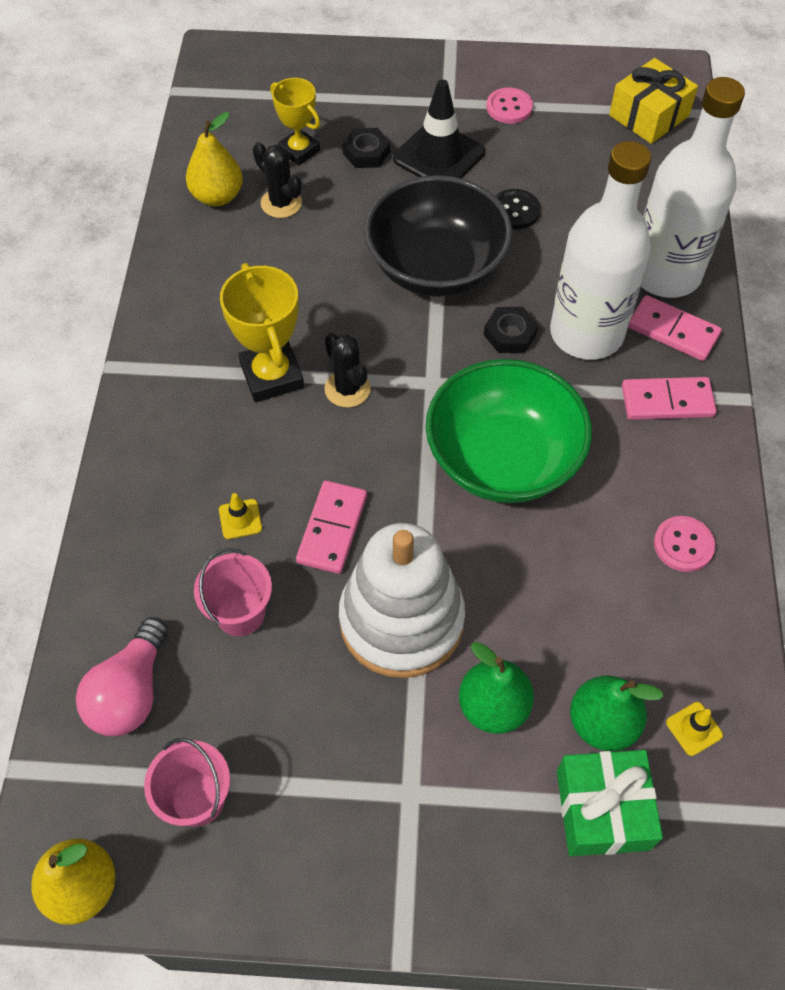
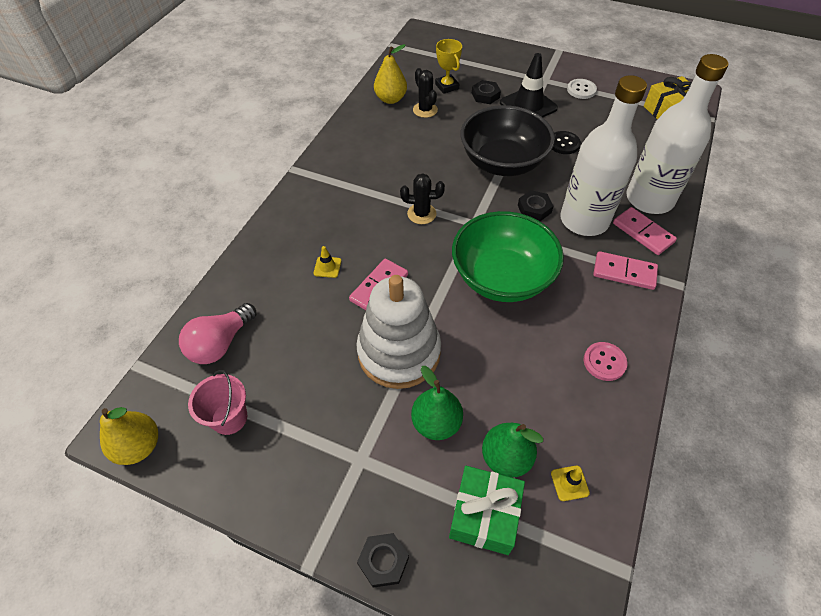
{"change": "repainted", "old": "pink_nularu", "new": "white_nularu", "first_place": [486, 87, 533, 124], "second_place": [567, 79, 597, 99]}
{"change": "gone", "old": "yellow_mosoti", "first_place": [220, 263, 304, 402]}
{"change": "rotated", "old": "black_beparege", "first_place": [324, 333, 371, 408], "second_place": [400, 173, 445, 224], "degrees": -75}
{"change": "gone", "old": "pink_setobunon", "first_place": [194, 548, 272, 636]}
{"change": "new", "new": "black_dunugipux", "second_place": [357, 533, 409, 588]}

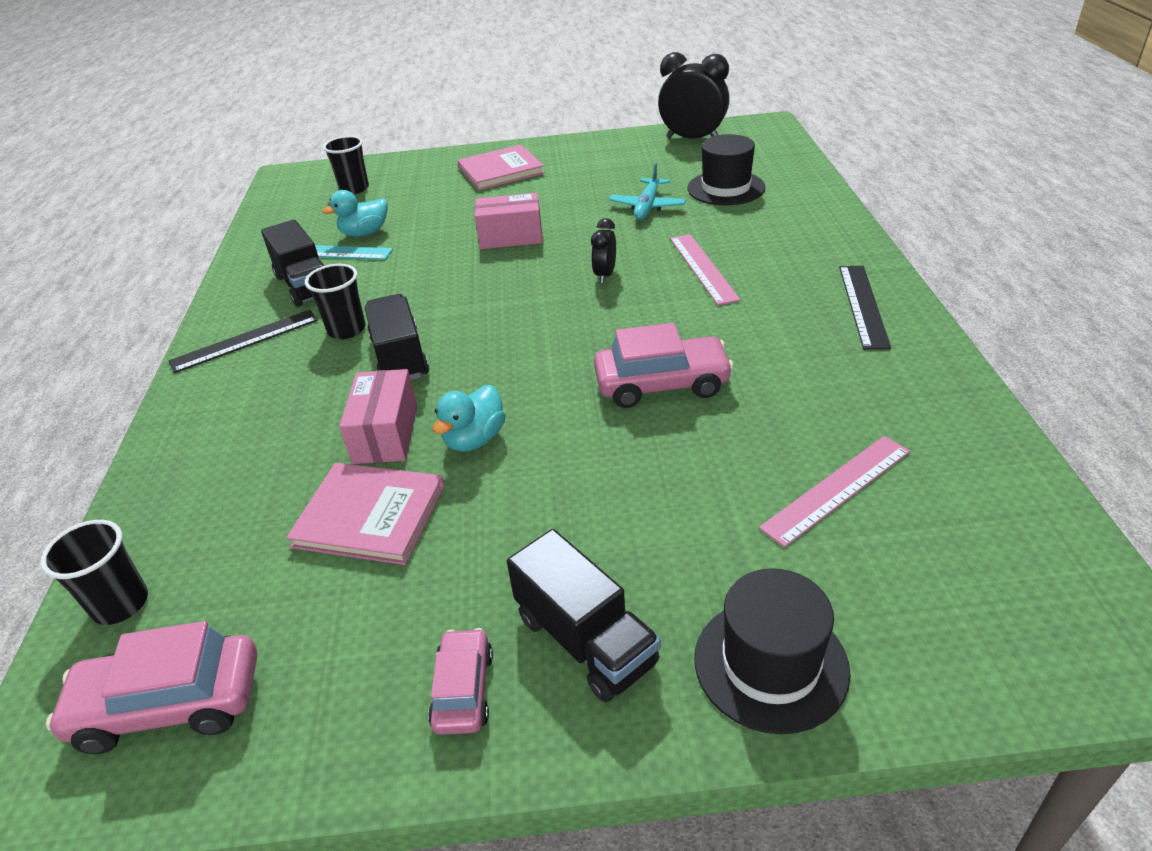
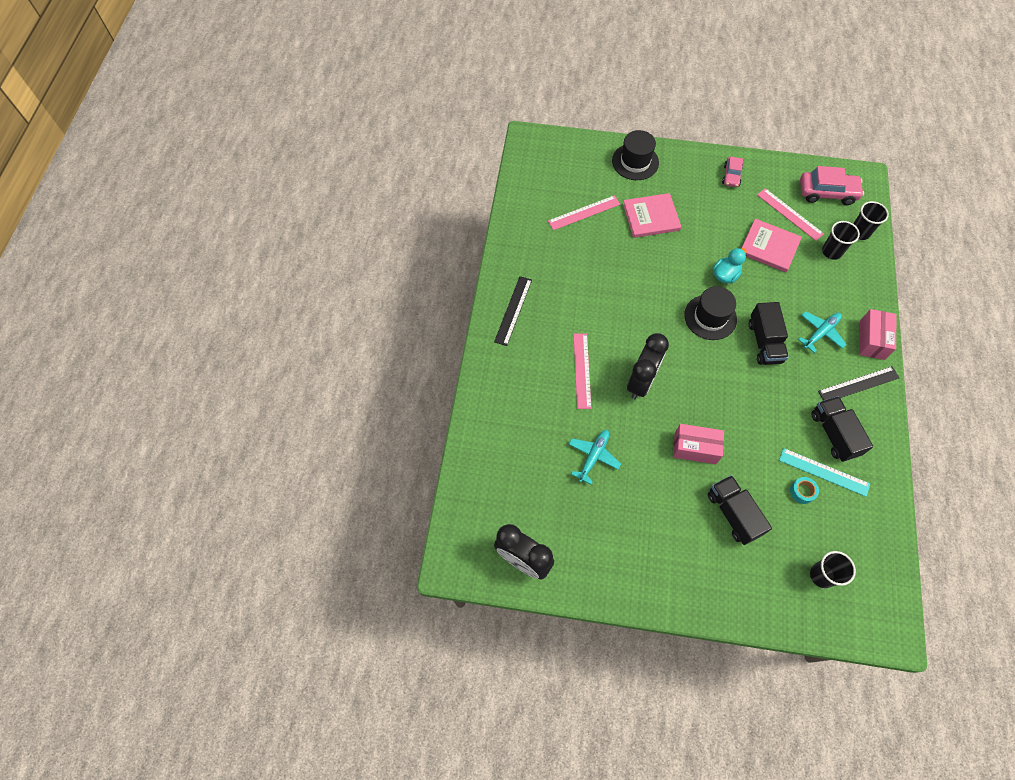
{"change": "shifted", "old": "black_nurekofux", "first_place": [687, 134, 765, 205], "second_place": [684, 286, 737, 340]}
{"change": "shifted", "old": "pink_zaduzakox", "first_place": [457, 144, 545, 191], "second_place": [623, 193, 681, 238]}
{"change": "swapped", "old": "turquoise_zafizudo", "new": "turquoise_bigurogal", "first_place": [322, 190, 388, 237], "second_place": [790, 477, 819, 504]}
{"change": "scaled", "old": "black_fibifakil", "first_place": [591, 218, 616, 283], "second_place": [627, 333, 669, 399], "factor": 1.94}
{"change": "shifted", "old": "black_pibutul", "first_place": [305, 264, 366, 339], "second_place": [822, 221, 860, 260]}
{"change": "gone", "old": "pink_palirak", "first_place": [594, 323, 734, 408]}
{"change": "shifted", "old": "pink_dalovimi", "first_place": [339, 369, 417, 464], "second_place": [859, 309, 897, 360]}
{"change": "shifted", "old": "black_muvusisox", "first_place": [507, 529, 661, 702], "second_place": [708, 475, 772, 545]}
{"change": "new", "new": "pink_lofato", "second_place": [757, 188, 824, 241]}
{"change": "new", "new": "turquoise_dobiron", "second_place": [798, 311, 847, 353]}

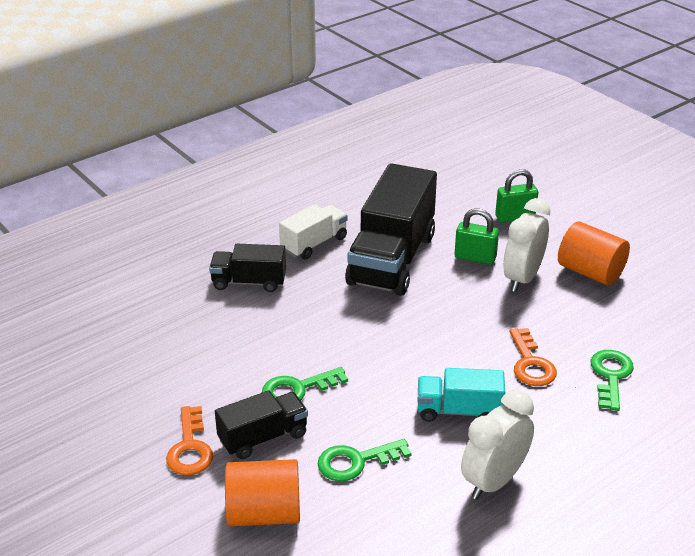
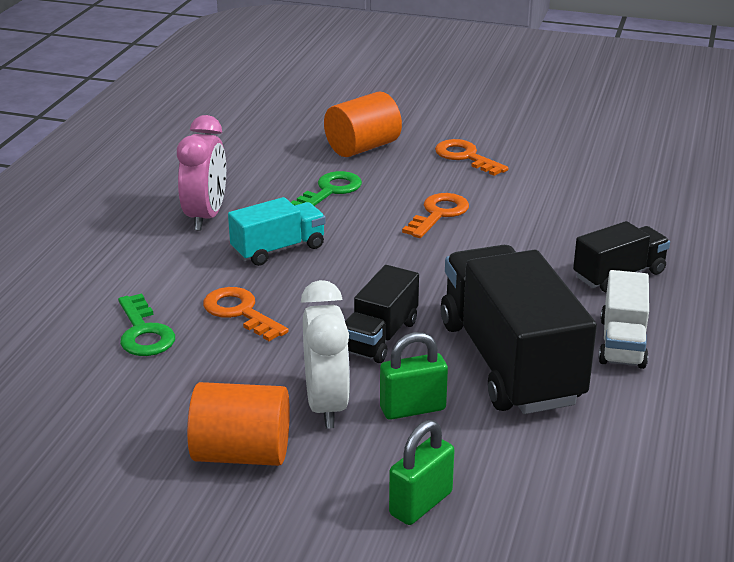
{"change": "repainted", "old": "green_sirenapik", "new": "orange_sirenapik", "first_place": [262, 367, 348, 400], "second_place": [402, 193, 469, 238]}
{"change": "shifted", "old": "black_muvusisox", "first_place": [215, 390, 308, 459], "second_place": [345, 265, 419, 363]}
{"change": "repainted", "old": "white_fibifakil", "new": "pink_fibifakil", "first_place": [461, 390, 534, 500], "second_place": [177, 115, 226, 231]}

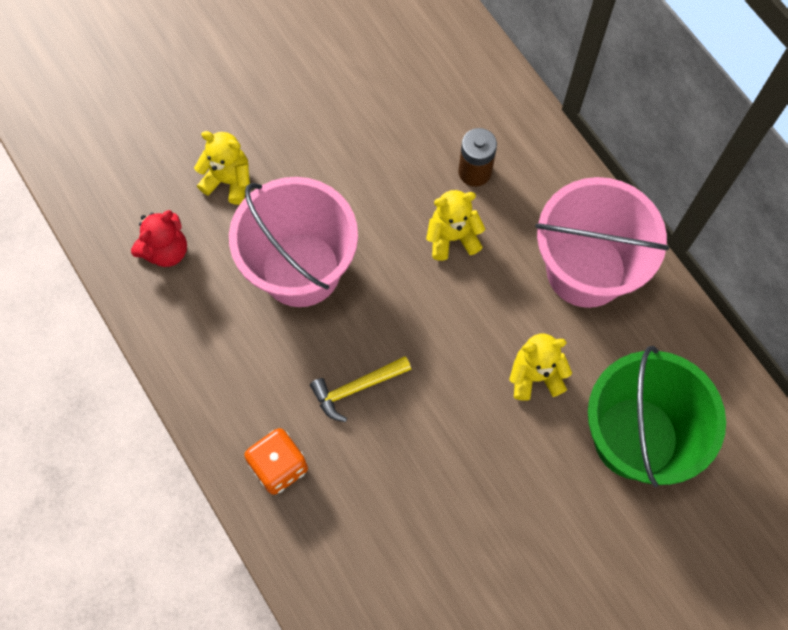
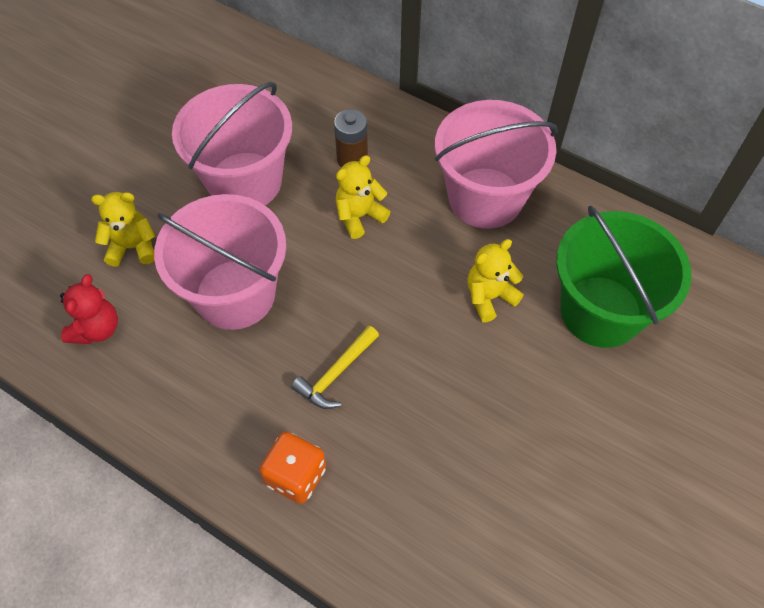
{"change": "new", "new": "pink_setobunon", "second_place": [172, 82, 292, 205]}

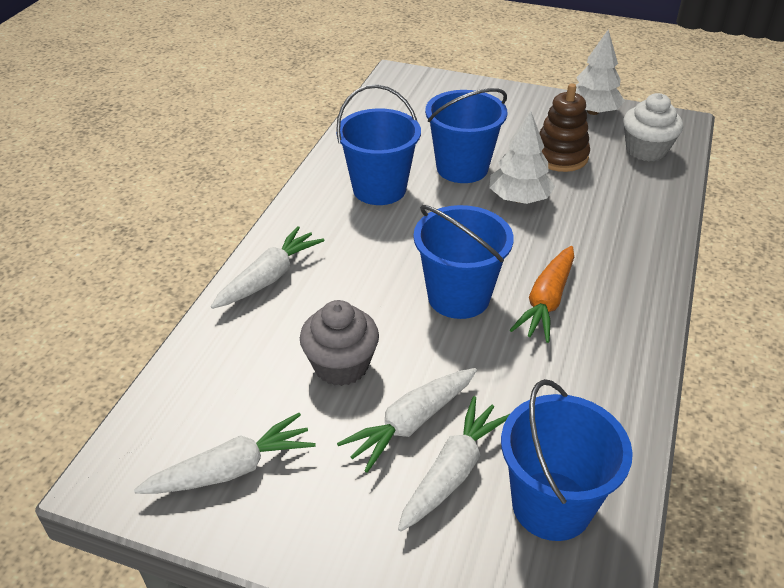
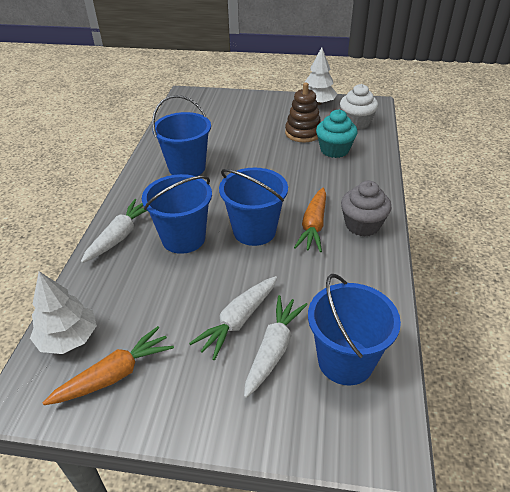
{"change": "shifted", "old": "blue_setobunon", "first_place": [425, 88, 507, 183], "second_place": [142, 174, 212, 254]}
{"change": "shifted", "old": "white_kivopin", "first_place": [489, 111, 555, 204], "second_place": [30, 271, 97, 354]}
{"change": "shifted", "old": "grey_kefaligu", "first_place": [300, 300, 379, 386], "second_place": [341, 181, 392, 236]}
{"change": "repainted", "old": "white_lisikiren", "new": "orange_lisikiren", "first_place": [134, 413, 315, 494], "second_place": [43, 326, 174, 405]}
{"change": "new", "new": "turquoise_kefaligu", "second_place": [316, 110, 357, 158]}

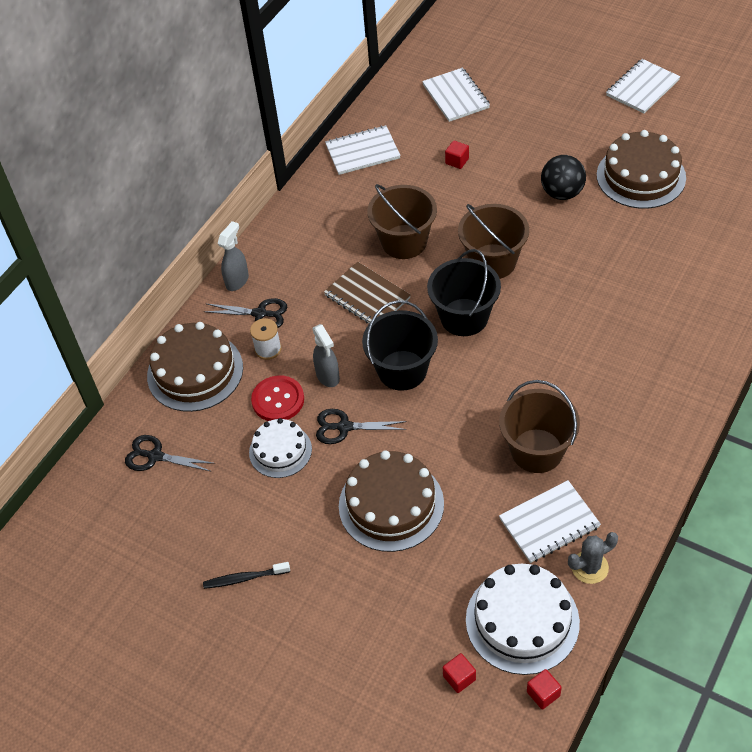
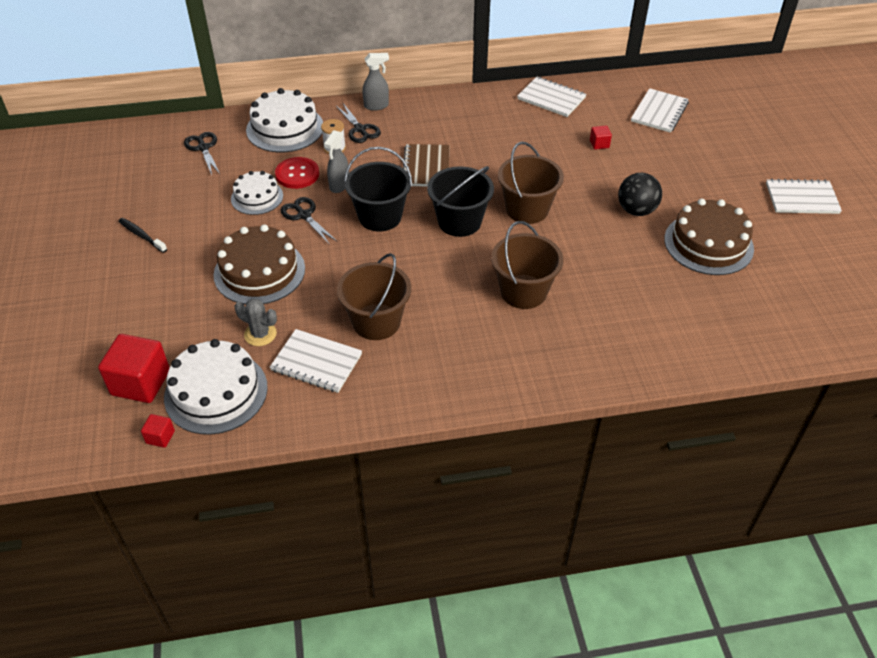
{"change": "shifted", "old": "brown_setobunon", "first_place": [367, 184, 437, 259], "second_place": [491, 221, 563, 309]}
{"change": "repainted", "old": "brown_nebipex", "new": "white_nebipex", "first_place": [147, 322, 243, 412], "second_place": [246, 88, 323, 152]}
{"change": "shifted", "old": "grey_beparege", "first_place": [568, 532, 618, 584], "second_place": [235, 298, 277, 346]}
{"change": "scaled", "old": "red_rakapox", "first_place": [443, 653, 476, 693], "second_place": [98, 334, 170, 403], "factor": 2.15}

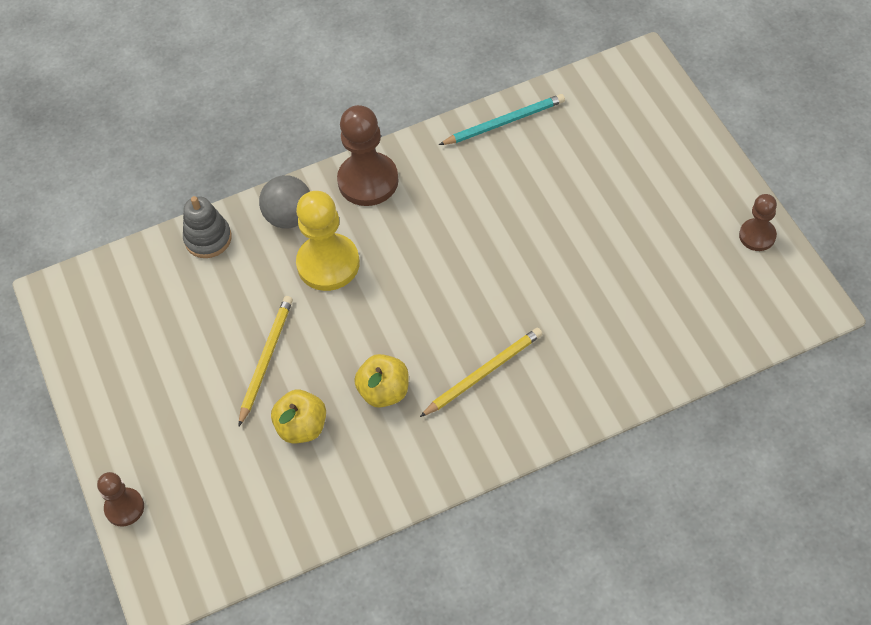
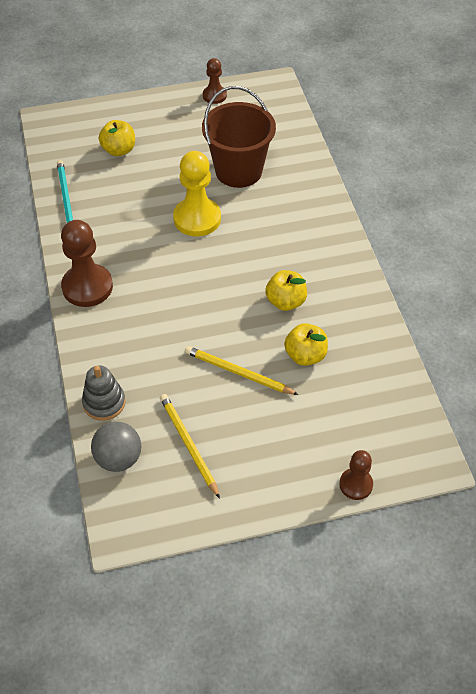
{"change": "shifted", "old": "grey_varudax", "first_place": [259, 175, 310, 229], "second_place": [91, 422, 141, 472]}
{"change": "shifted", "old": "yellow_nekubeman", "first_place": [296, 191, 360, 291], "second_place": [173, 151, 221, 236]}
{"change": "shifted", "old": "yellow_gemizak", "first_place": [420, 328, 542, 417], "second_place": [160, 394, 220, 499]}
{"change": "new", "new": "brown_setobunon", "second_place": [202, 86, 276, 188]}
{"change": "new", "new": "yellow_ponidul", "second_place": [99, 120, 135, 156]}

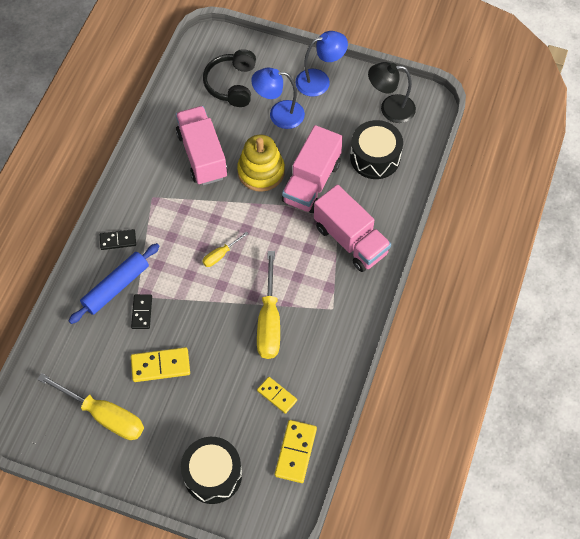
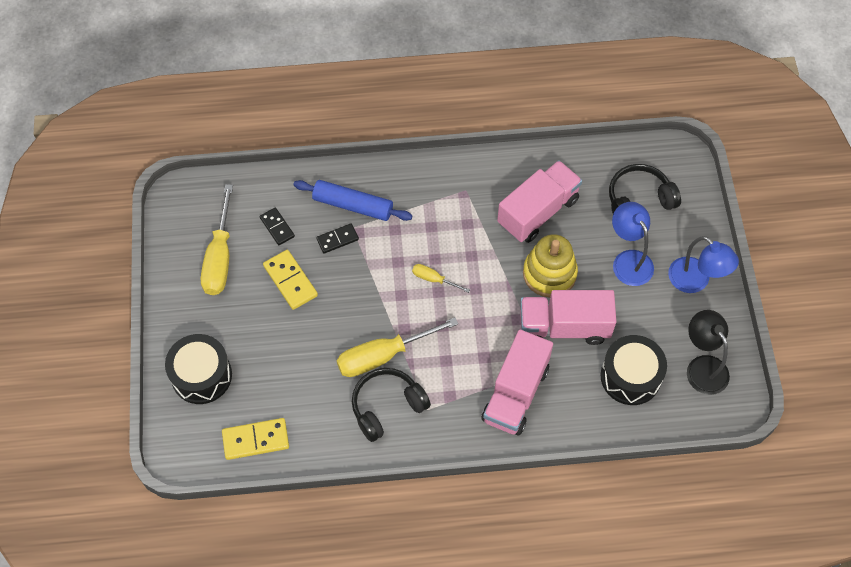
{"change": "shifted", "old": "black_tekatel", "first_place": [100, 229, 136, 250], "second_place": [260, 208, 295, 245]}
{"change": "gone", "old": "yellow_tekatel", "first_place": [257, 377, 297, 414]}
{"change": "new", "new": "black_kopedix", "second_place": [352, 368, 431, 442]}

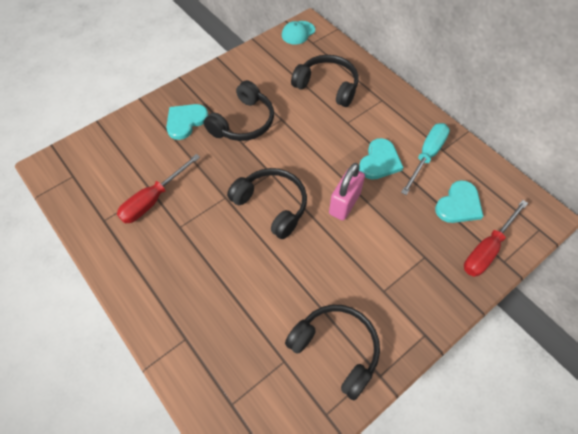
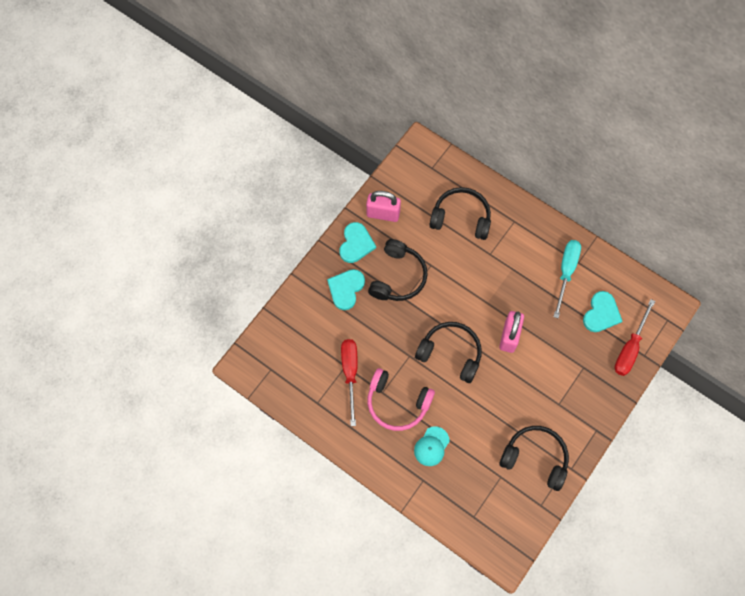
{"change": "shifted", "old": "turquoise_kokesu", "first_place": [282, 21, 315, 45], "second_place": [414, 426, 450, 466]}
{"change": "shifted", "old": "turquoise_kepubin", "first_place": [359, 138, 403, 180], "second_place": [340, 222, 376, 263]}
{"change": "rotated", "old": "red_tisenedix", "first_place": [117, 154, 200, 224], "second_place": [341, 339, 358, 426], "degrees": 150}
{"change": "new", "new": "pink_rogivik", "second_place": [366, 191, 401, 222]}
{"change": "new", "new": "pink_kopedix", "second_place": [368, 368, 435, 431]}

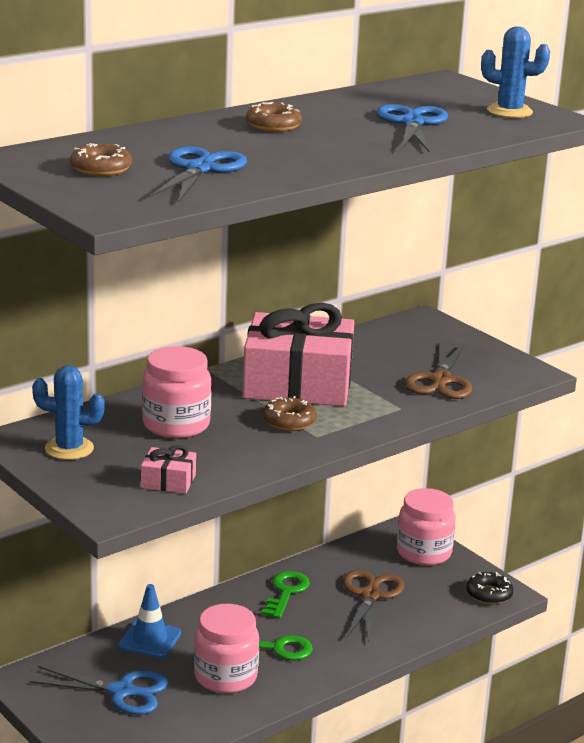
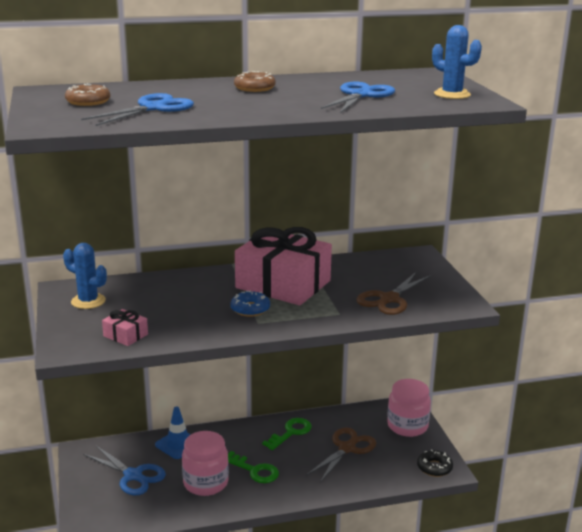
{"change": "gone", "old": "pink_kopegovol", "first_place": [142, 346, 211, 438]}
{"change": "repainted", "old": "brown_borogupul", "new": "blue_borogupul", "first_place": [263, 396, 317, 431], "second_place": [230, 290, 270, 317]}

